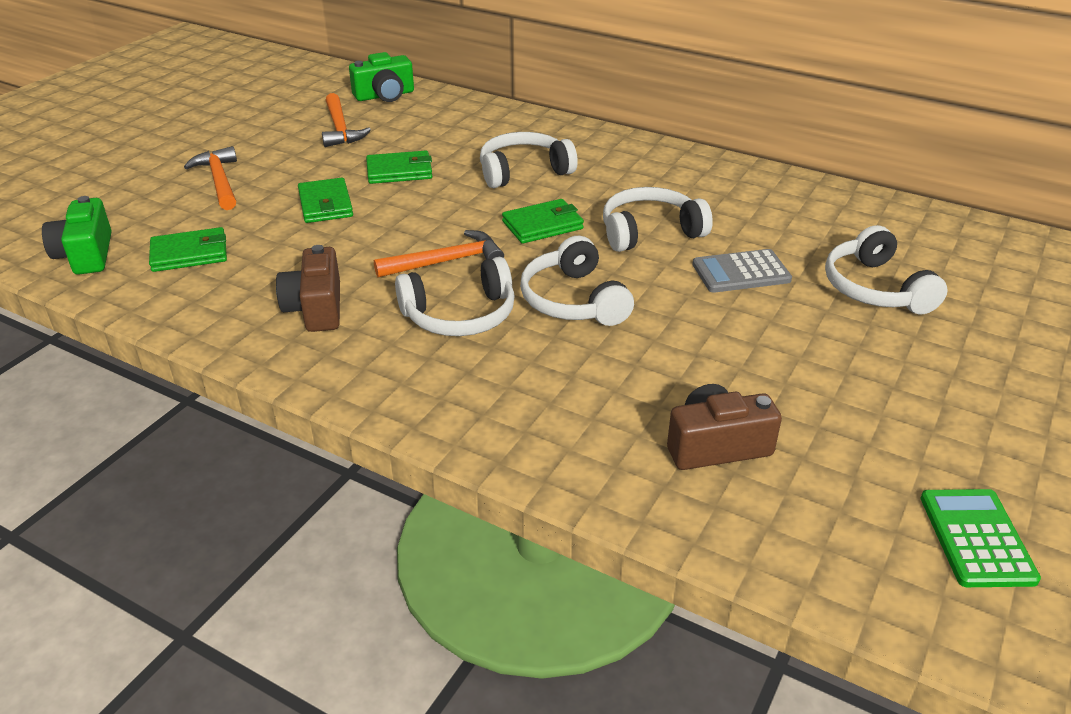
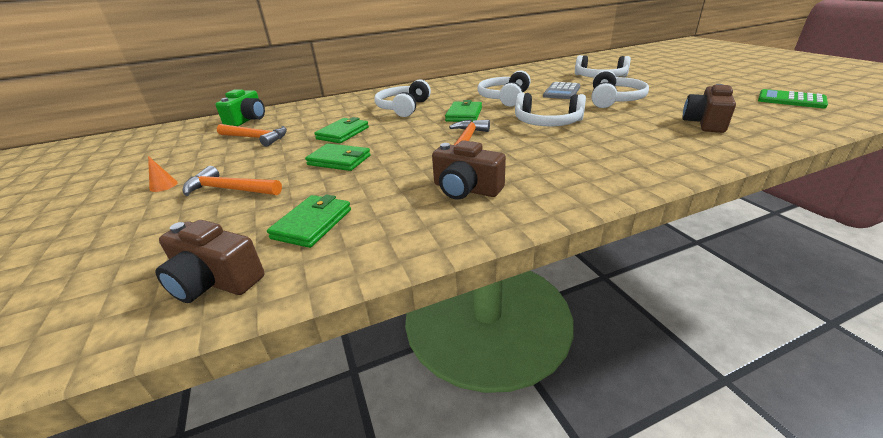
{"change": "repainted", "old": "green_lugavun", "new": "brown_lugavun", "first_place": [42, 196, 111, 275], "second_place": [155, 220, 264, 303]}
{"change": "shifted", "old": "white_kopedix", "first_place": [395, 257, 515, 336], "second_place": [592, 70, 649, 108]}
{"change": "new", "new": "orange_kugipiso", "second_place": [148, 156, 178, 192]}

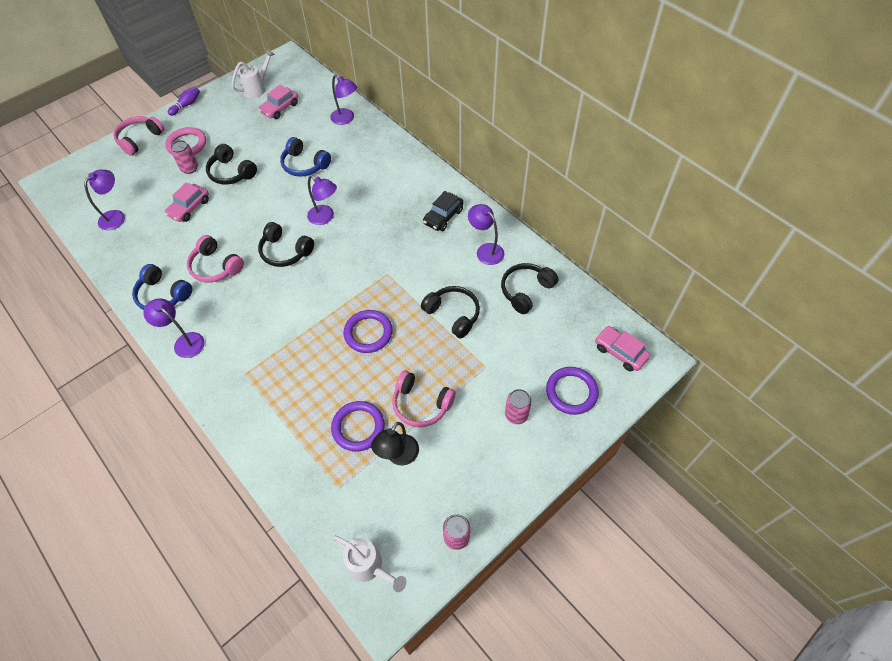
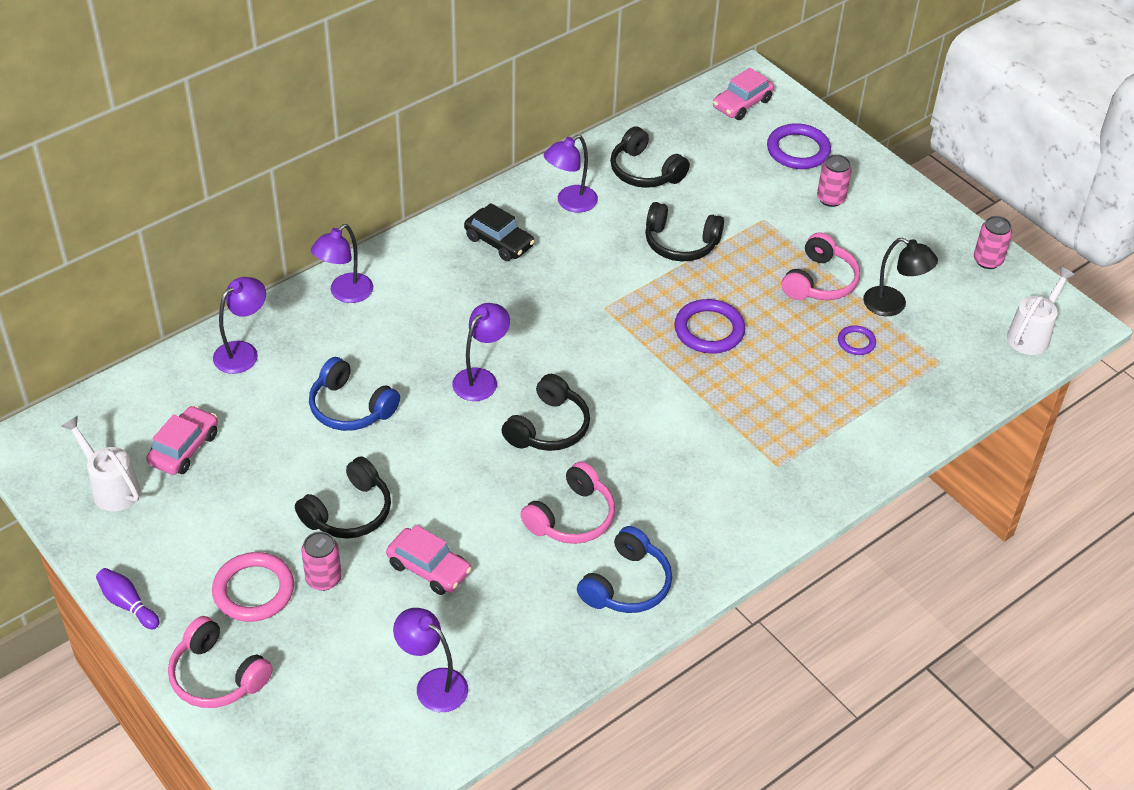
{"change": "rotated", "old": "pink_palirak", "first_place": [258, 85, 298, 119], "second_place": [146, 405, 218, 475], "degrees": -105}
{"change": "rotated", "old": "blue_kopedix", "first_place": [280, 137, 331, 177], "second_place": [309, 357, 400, 431], "degrees": 90}
{"change": "rotated", "old": "black_kopedix", "first_place": [421, 286, 480, 338], "second_place": [645, 202, 724, 262], "degrees": -120}
{"change": "shifted", "old": "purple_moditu", "first_place": [143, 299, 205, 358], "second_place": [311, 224, 373, 303]}
{"change": "scaled", "old": "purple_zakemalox", "first_place": [331, 401, 385, 452], "second_place": [838, 325, 876, 355], "factor": 0.54}

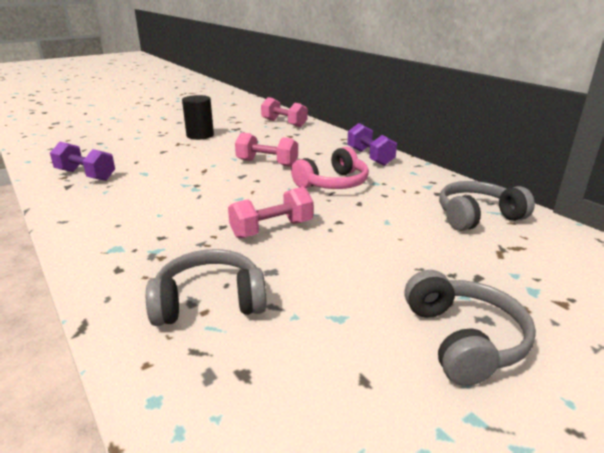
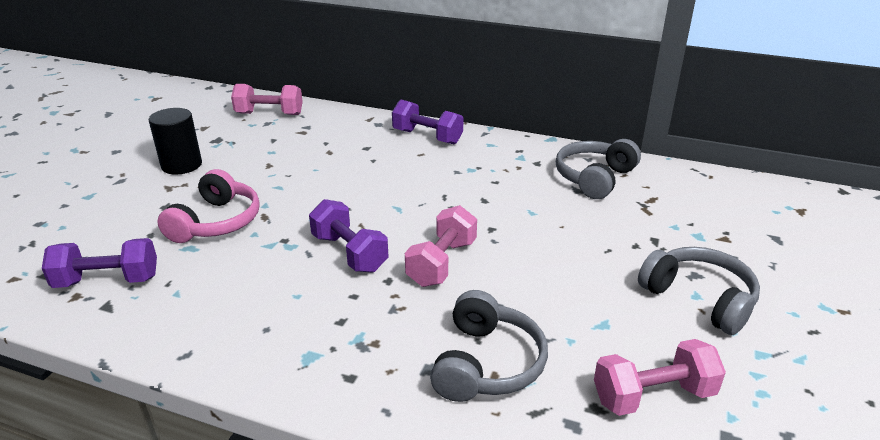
{"change": "shifted", "old": "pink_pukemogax", "first_place": [235, 132, 298, 167], "second_place": [594, 339, 726, 416]}
{"change": "shifted", "old": "pink_kopedix", "first_place": [291, 147, 369, 189], "second_place": [157, 169, 260, 243]}
{"change": "rotated", "old": "grey_kopedix", "first_place": [146, 249, 267, 326], "second_place": [430, 290, 548, 402], "degrees": 150}
{"change": "new", "new": "purple_pukemogax", "second_place": [309, 199, 388, 273]}

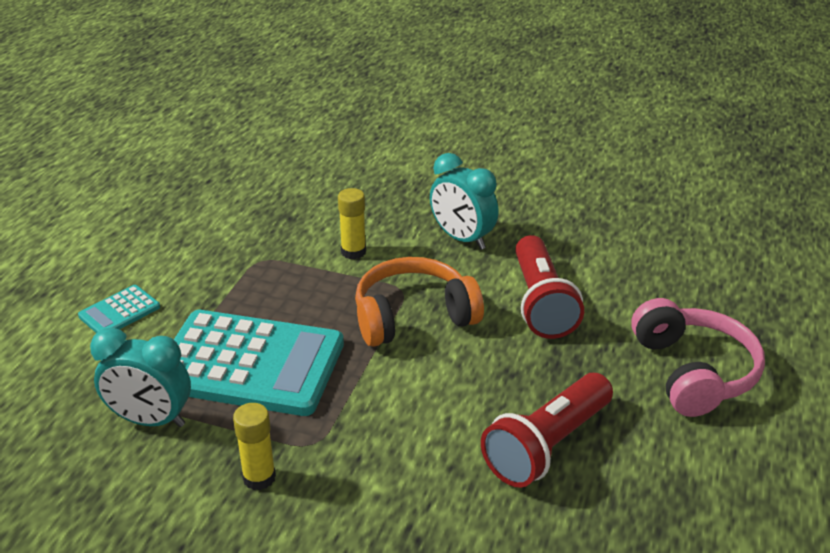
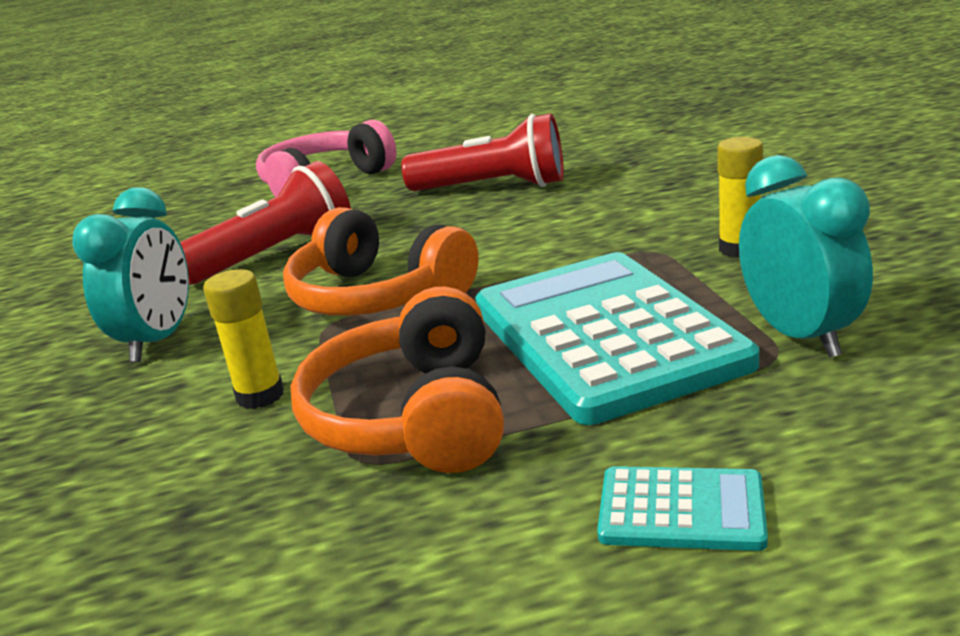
{"change": "new", "new": "orange_kopedix", "second_place": [290, 287, 504, 473]}

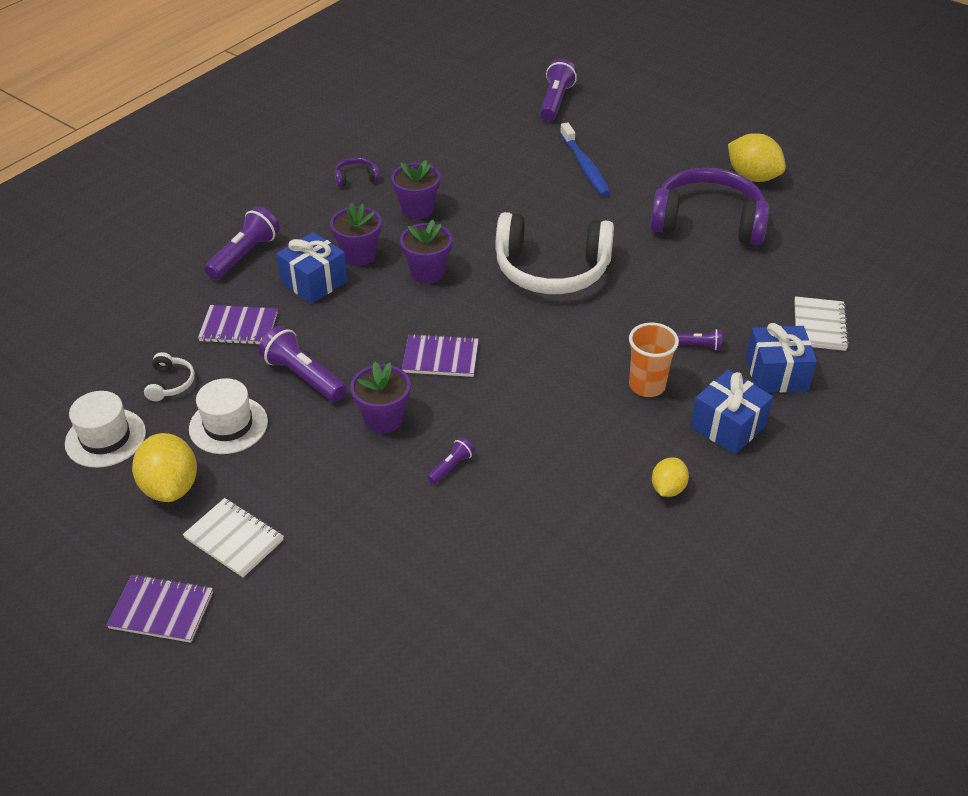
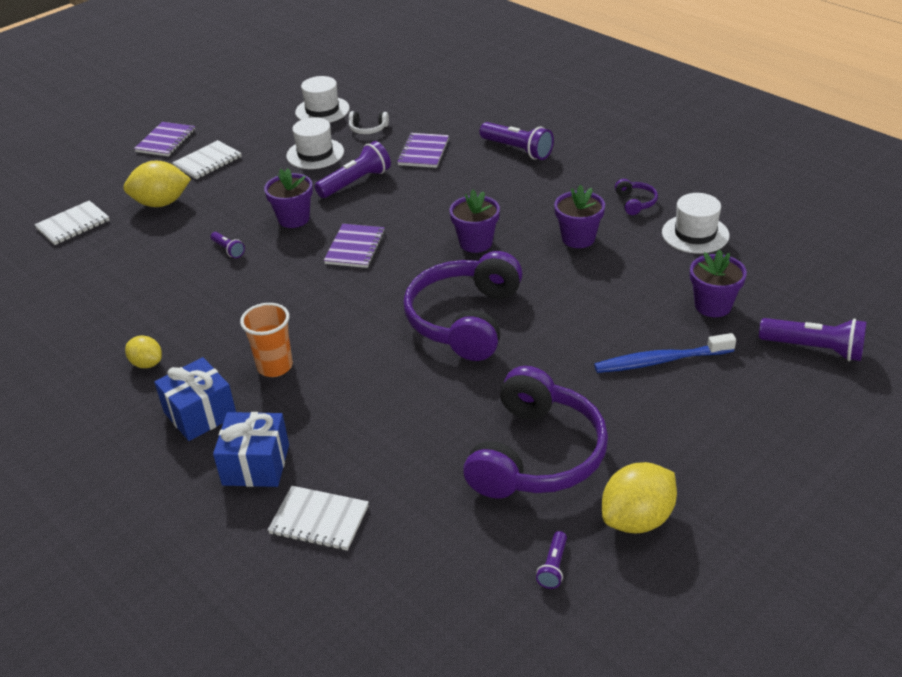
{"change": "shifted", "old": "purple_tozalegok", "first_place": [330, 203, 382, 266], "second_place": [690, 250, 747, 317]}
{"change": "repainted", "old": "white_kopedix", "new": "purple_kopedix", "first_place": [496, 212, 614, 294], "second_place": [403, 251, 523, 361]}
{"change": "gone", "old": "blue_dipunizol", "first_place": [276, 232, 348, 304]}
{"change": "shifted", "old": "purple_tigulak", "first_place": [676, 329, 722, 350], "second_place": [536, 531, 567, 589]}
{"change": "shifted", "old": "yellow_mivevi", "first_place": [132, 433, 197, 502], "second_place": [123, 161, 191, 207]}
{"change": "new", "new": "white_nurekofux", "second_place": [662, 193, 730, 254]}
{"change": "new", "new": "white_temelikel", "second_place": [34, 200, 109, 245]}

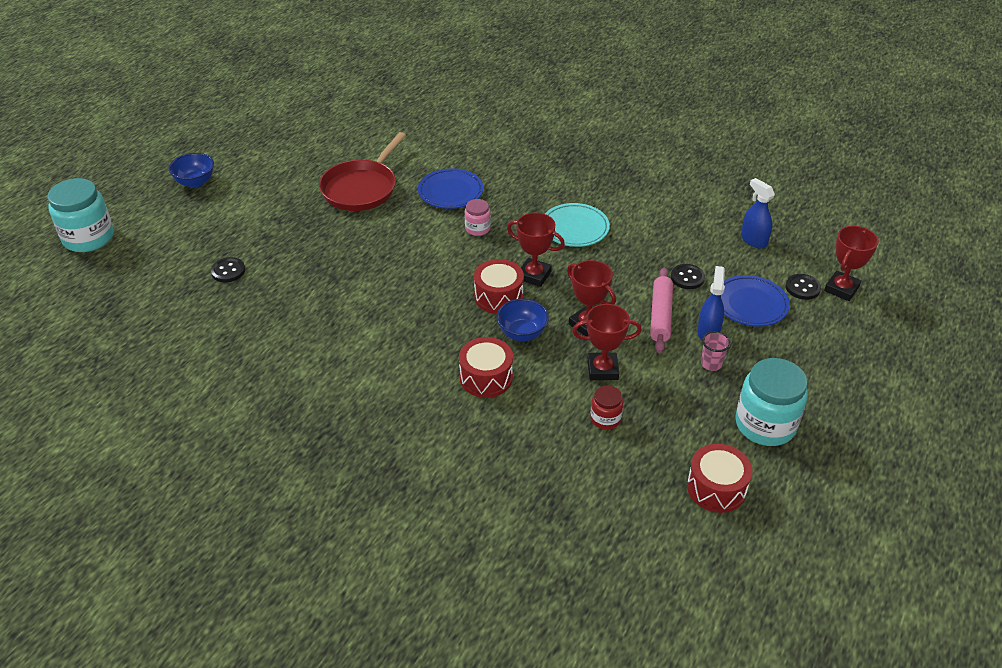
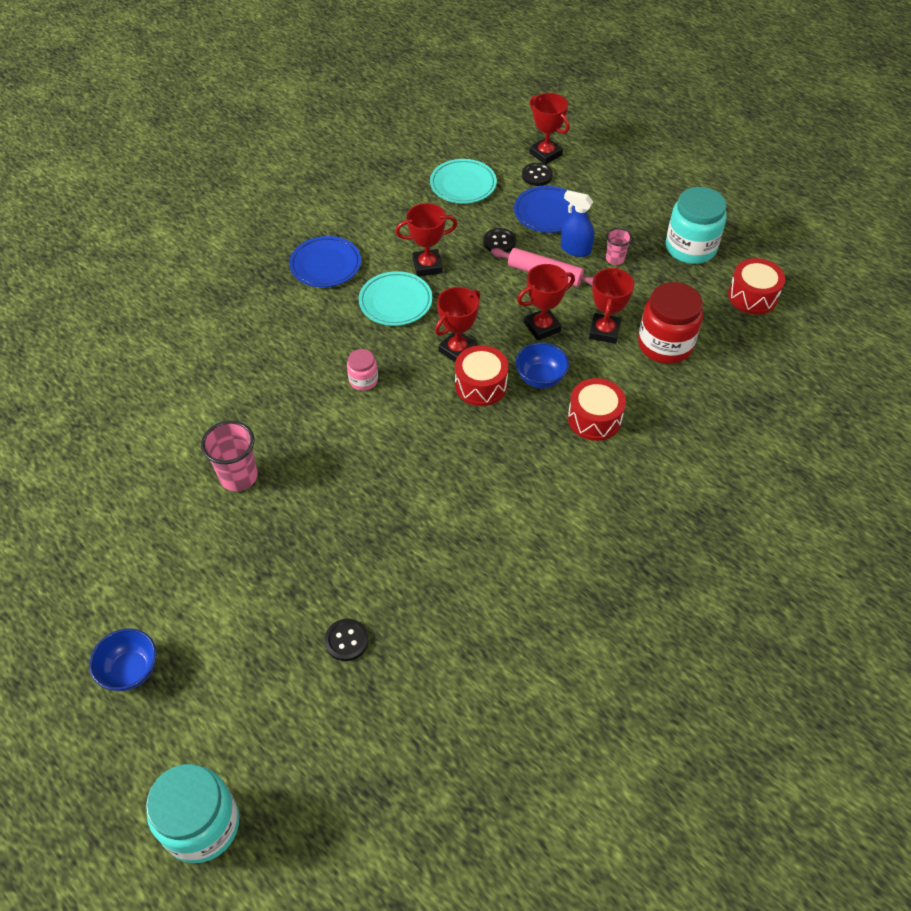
{"change": "swapped", "old": "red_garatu", "new": "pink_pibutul", "first_place": [319, 132, 406, 211], "second_place": [201, 421, 258, 491]}
{"change": "shifted", "old": "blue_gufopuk", "first_place": [418, 168, 484, 209], "second_place": [289, 236, 361, 287]}
{"change": "swapped", "old": "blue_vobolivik", "new": "turquoise_gufopuk", "first_place": [741, 178, 775, 249], "second_place": [430, 159, 497, 204]}
{"change": "scaled", "old": "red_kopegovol", "first_place": [590, 385, 623, 430], "second_place": [638, 282, 703, 364], "factor": 1.96}
{"change": "new", "new": "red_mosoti", "second_place": [395, 203, 457, 277]}

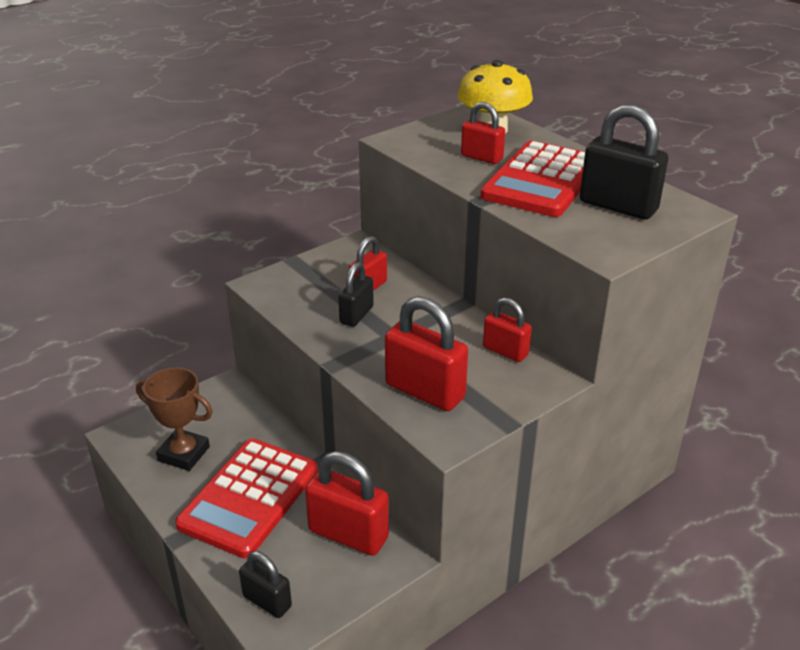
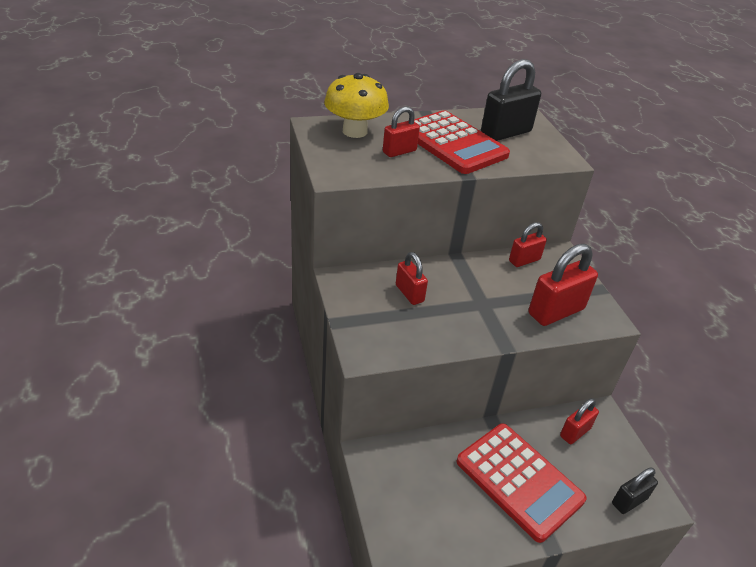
{"change": "gone", "old": "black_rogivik", "first_place": [338, 262, 374, 327]}
{"change": "gone", "old": "brown_mosoti", "first_place": [136, 367, 213, 471]}
{"change": "scaled", "old": "red_rogivik", "first_place": [305, 451, 389, 556], "second_place": [560, 398, 599, 444], "factor": 0.6}

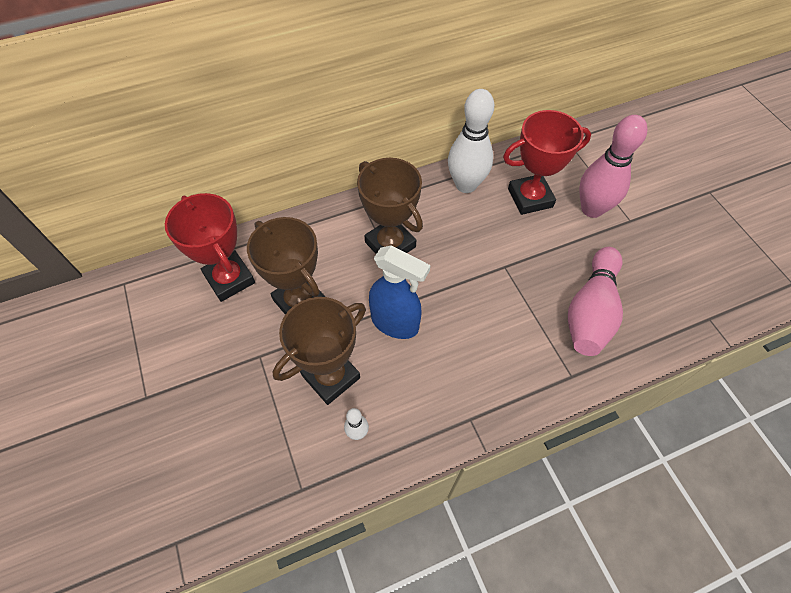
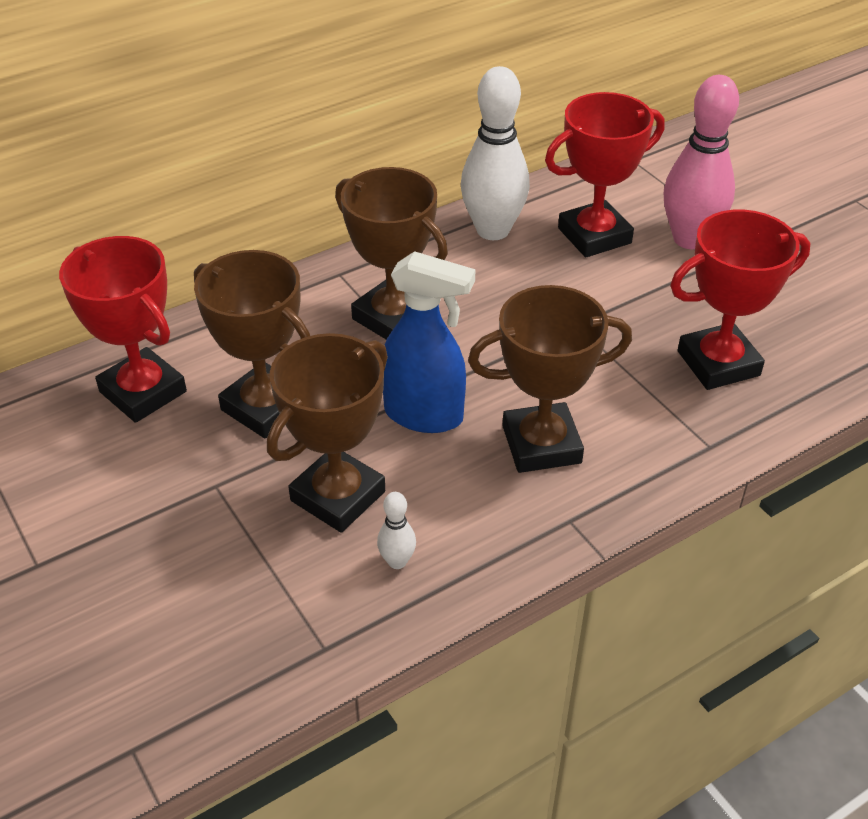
{"change": "swapped", "old": "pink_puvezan", "new": "red_mosoti", "first_place": [568, 247, 623, 356], "second_place": [670, 209, 810, 390]}
{"change": "new", "new": "brown_mosoti", "second_place": [468, 285, 632, 473]}

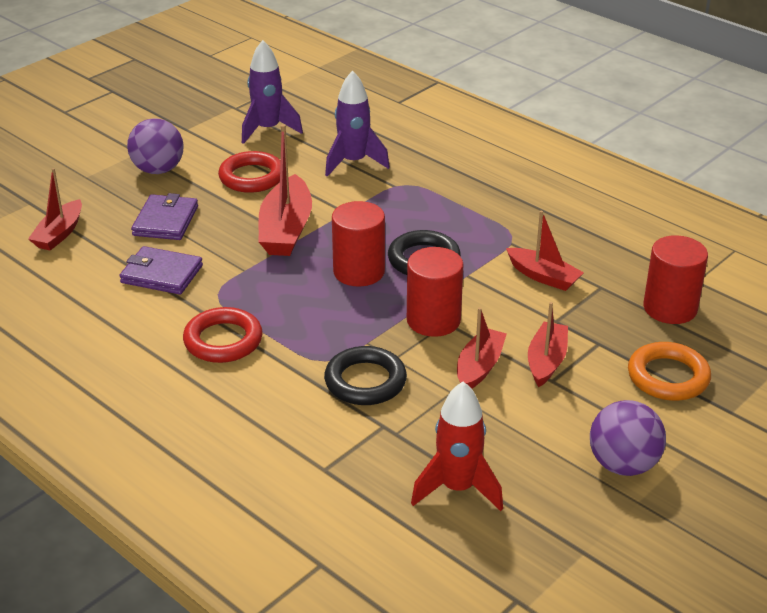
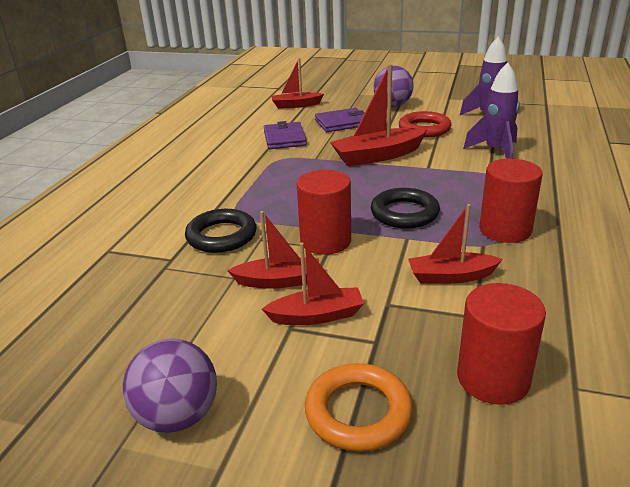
{"change": "shifted", "old": "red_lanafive", "first_place": [332, 201, 385, 287], "second_place": [479, 159, 543, 243]}
{"change": "rotated", "old": "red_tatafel", "first_place": [506, 211, 584, 291], "second_place": [408, 204, 503, 284], "degrees": 75}
{"change": "gone", "old": "red_zakemalox", "first_place": [183, 307, 263, 363]}
{"change": "gone", "old": "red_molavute", "first_place": [411, 382, 503, 511]}

